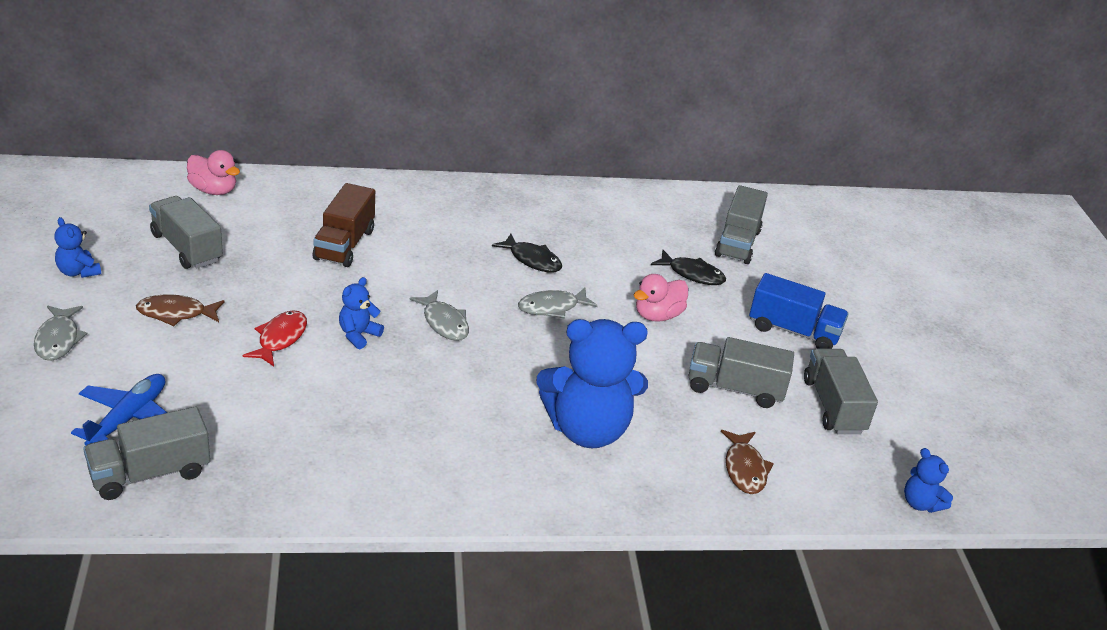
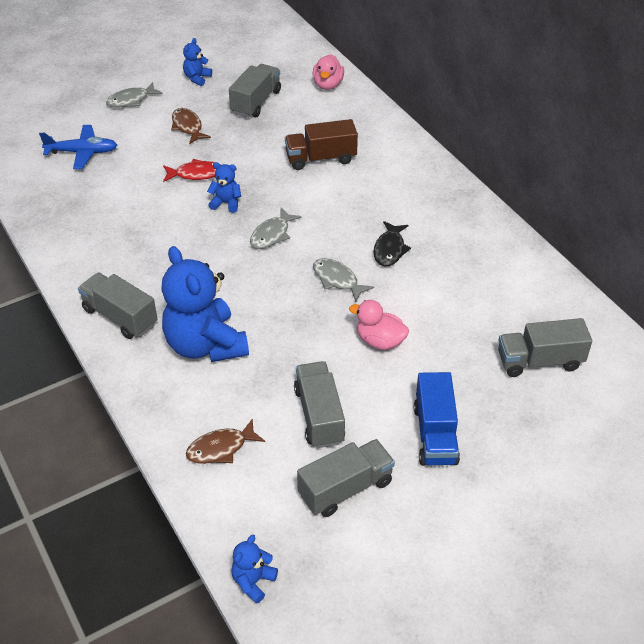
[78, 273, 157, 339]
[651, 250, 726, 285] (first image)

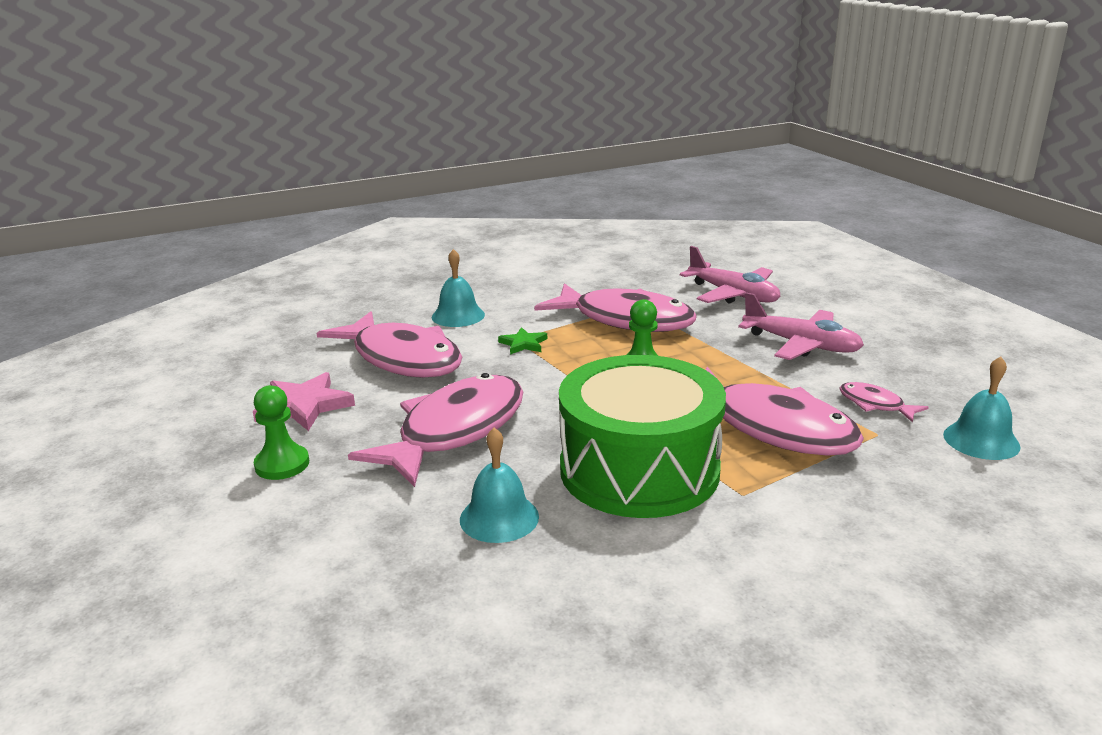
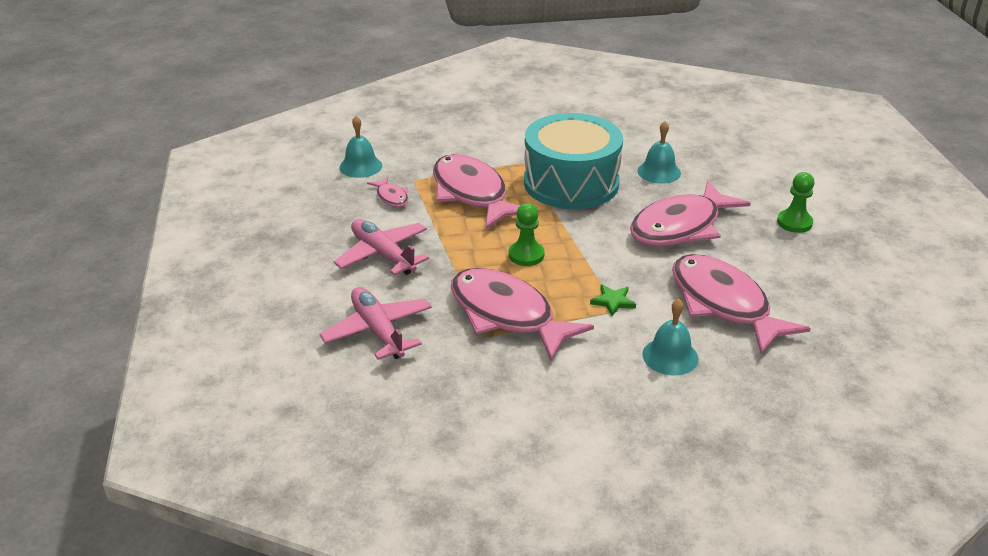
[524, 113, 623, 209]
[253, 372, 355, 431] (first image)

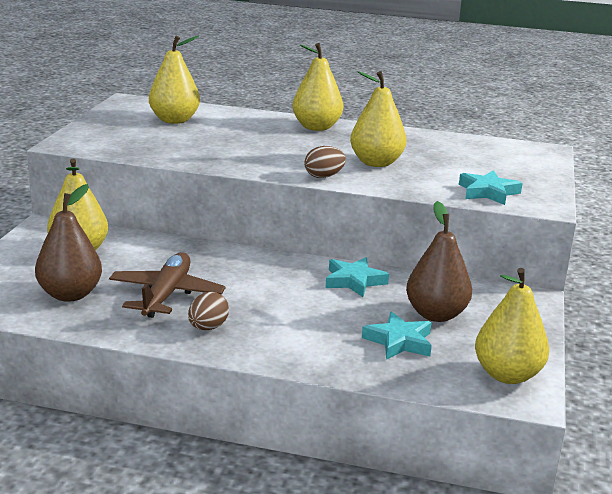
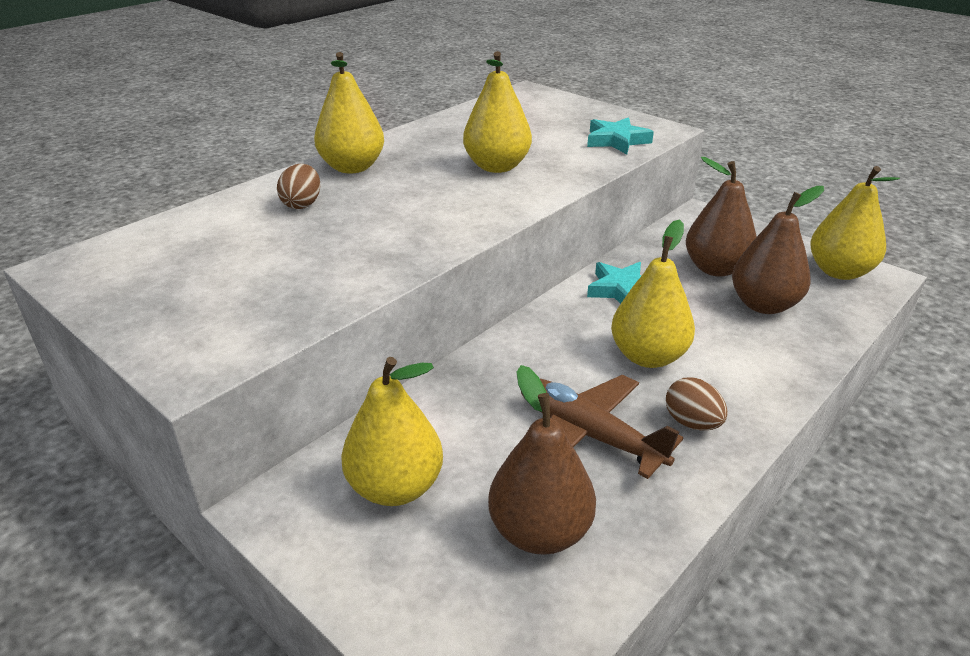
[277, 164, 320, 209]
[611, 219, 695, 368]
[732, 186, 824, 314]

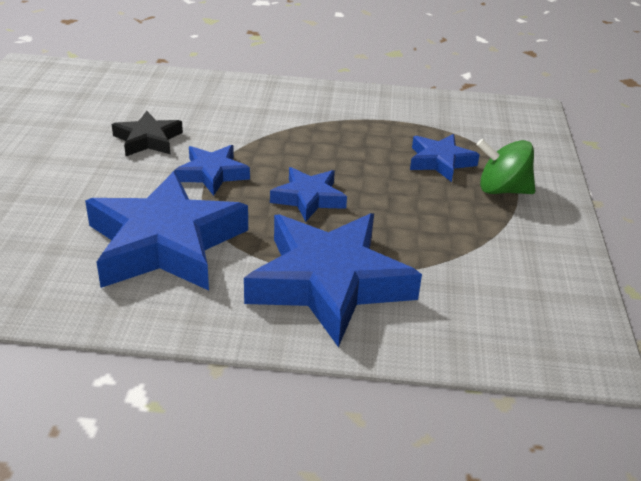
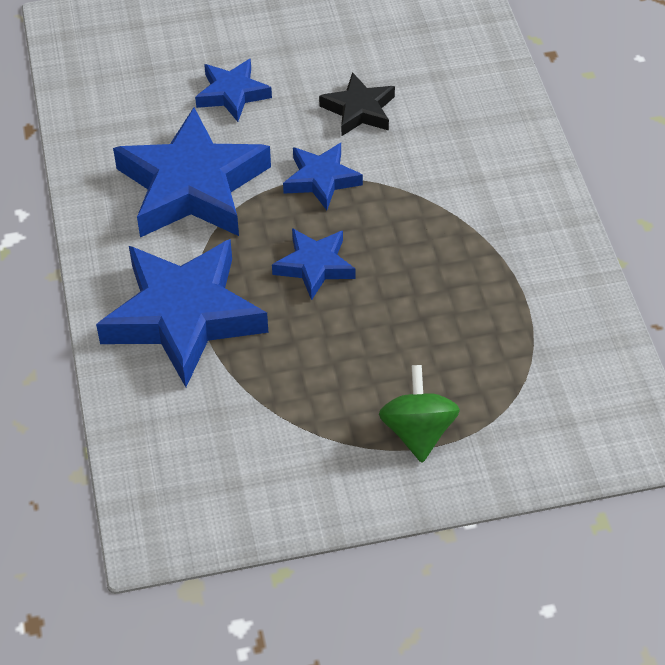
[195, 59, 272, 122]

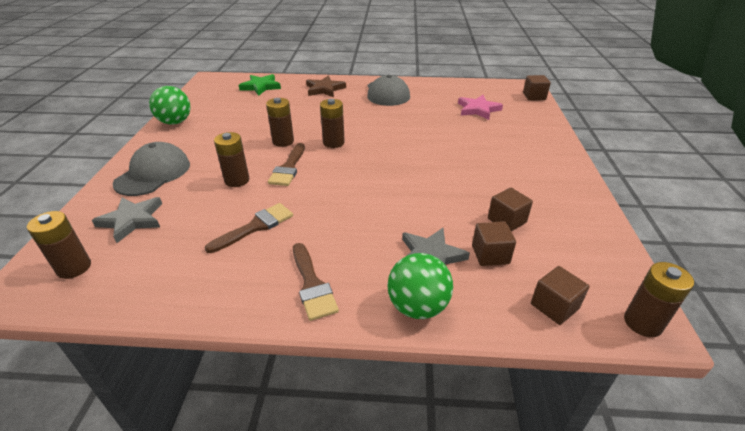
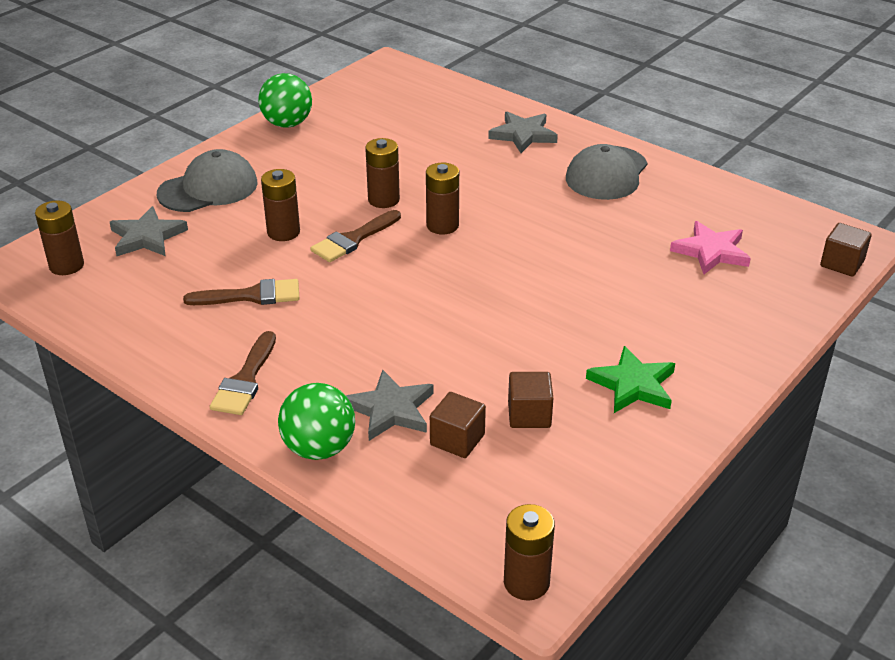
[488, 112, 558, 153]
[586, 346, 675, 413]
[531, 266, 590, 325] (first image)

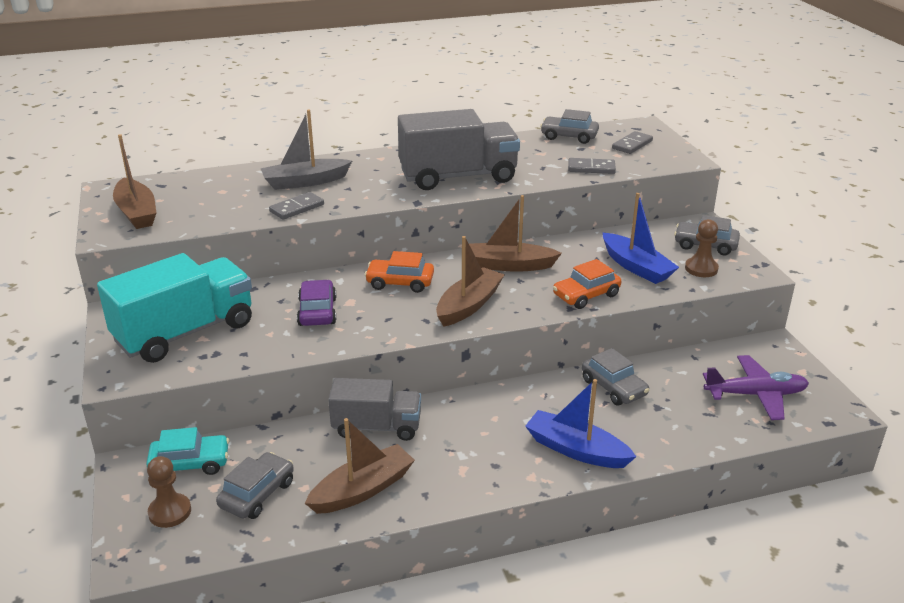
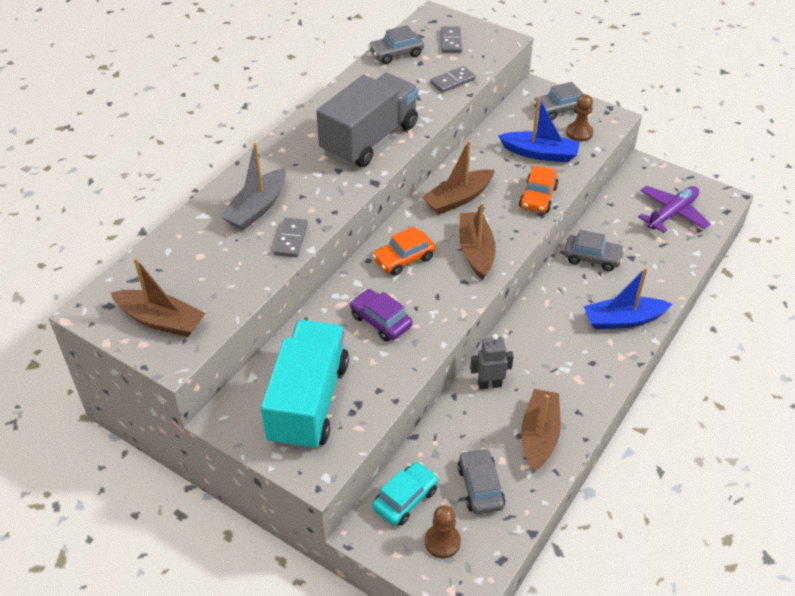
[470, 334, 514, 390]

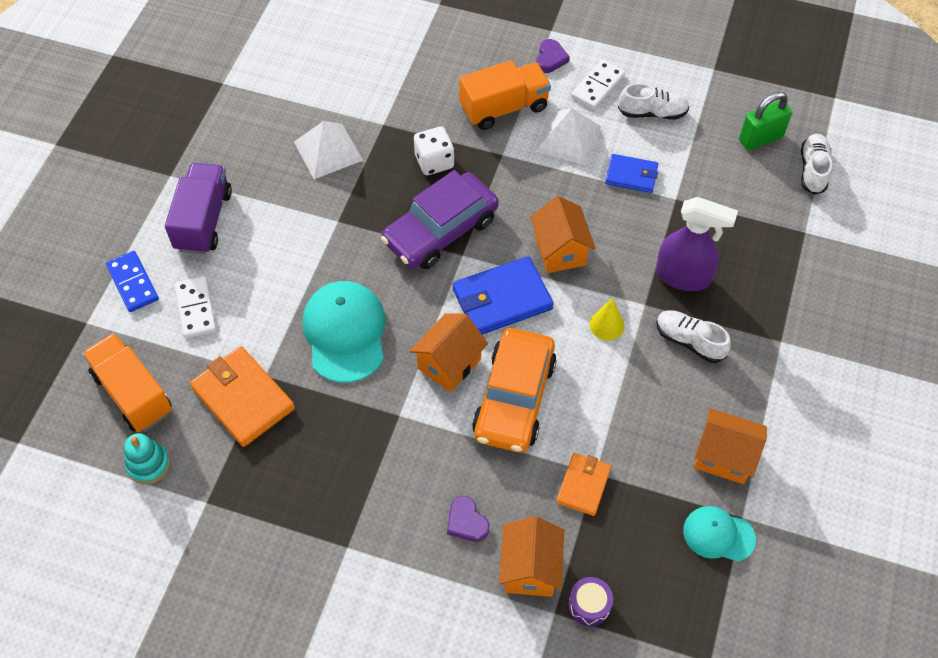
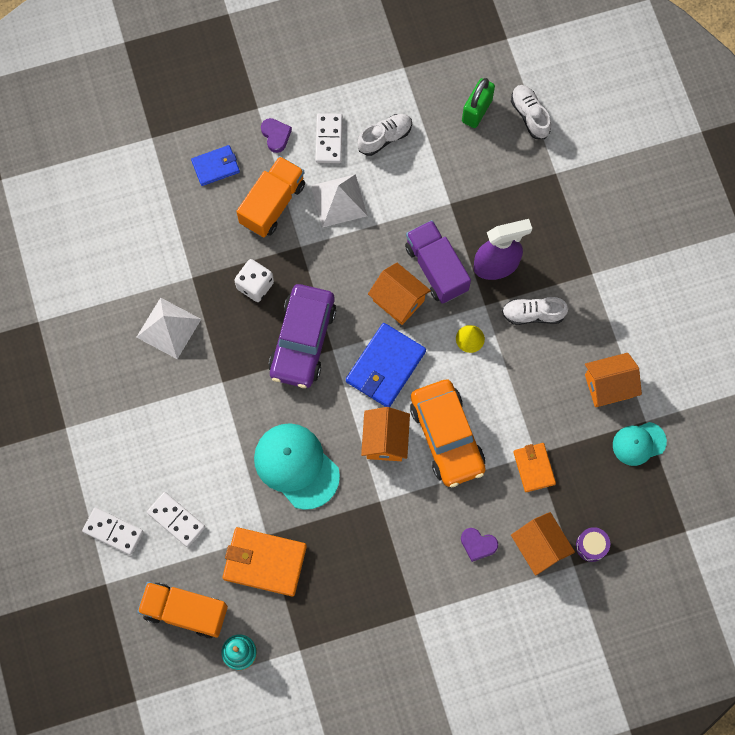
[82, 507, 143, 555]
[191, 145, 240, 186]
[405, 220, 471, 304]

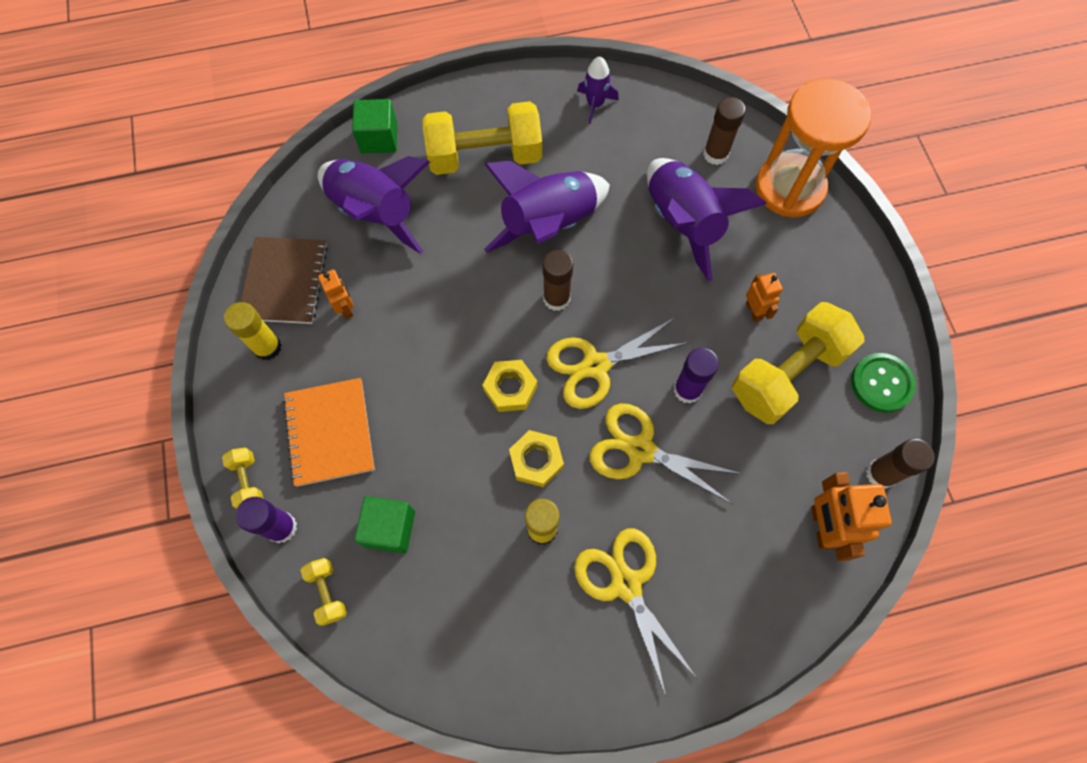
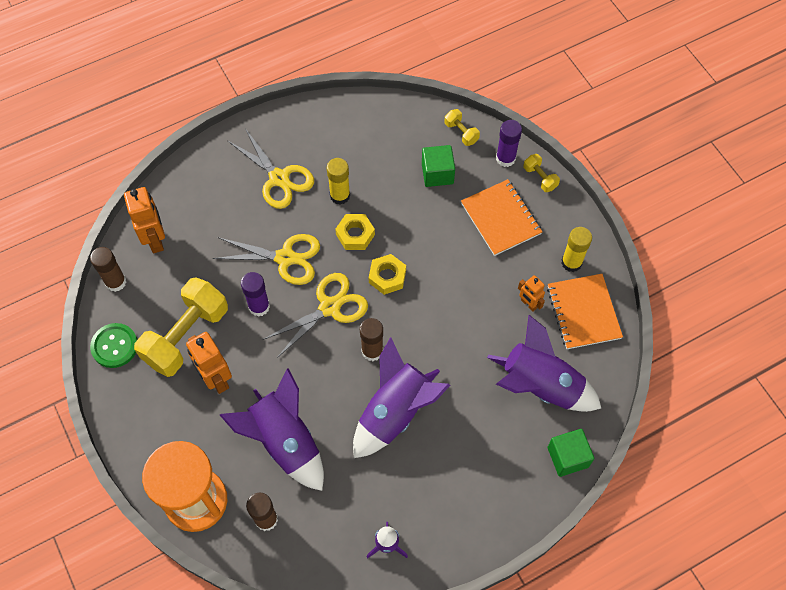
[186, 332, 232, 394]
[547, 274, 623, 349]
[423, 101, 542, 175] (first image)

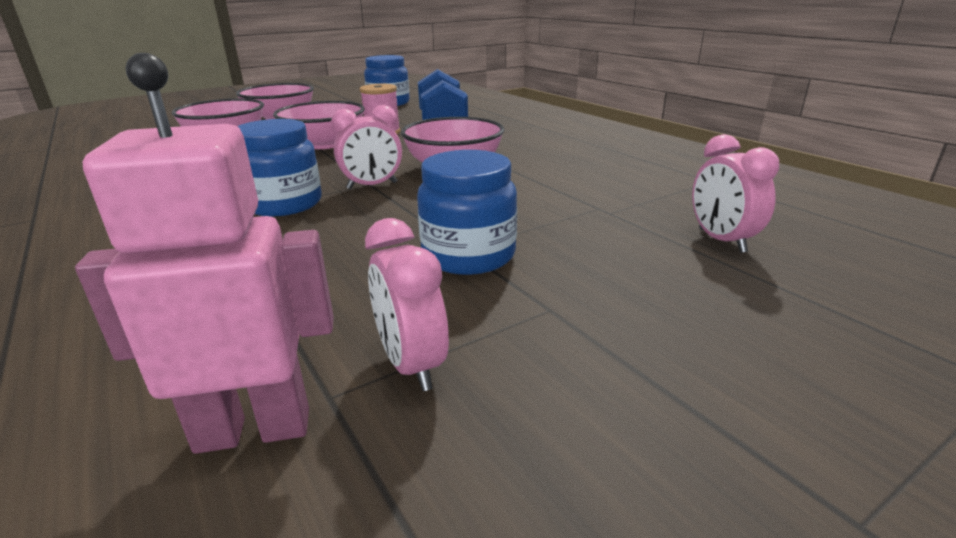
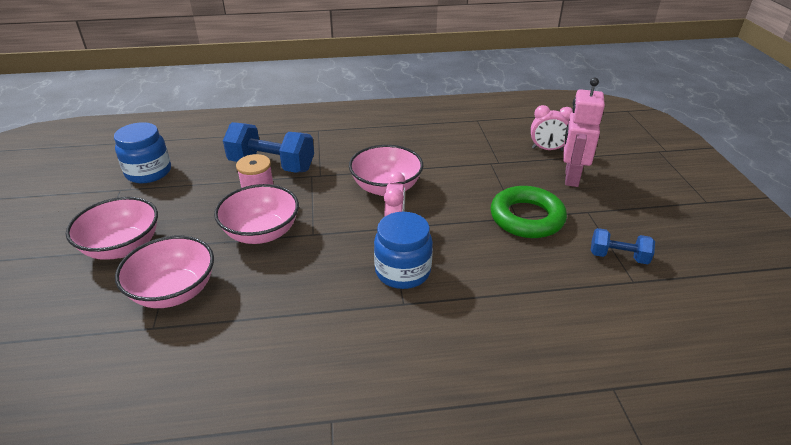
[490, 186, 567, 238]
[563, 77, 605, 187]
[591, 228, 655, 264]

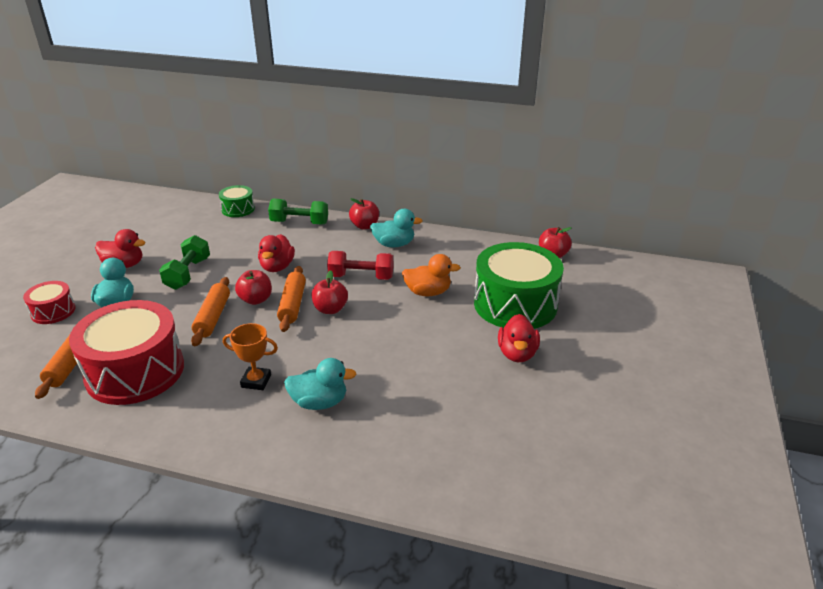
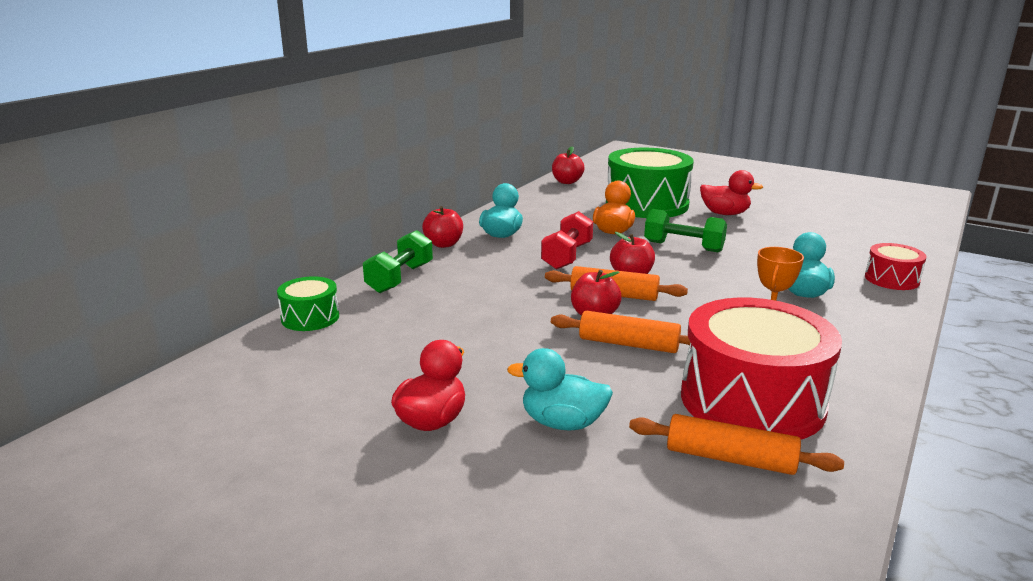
[644, 209, 727, 252]
[865, 243, 927, 290]
[258, 234, 295, 272] (first image)

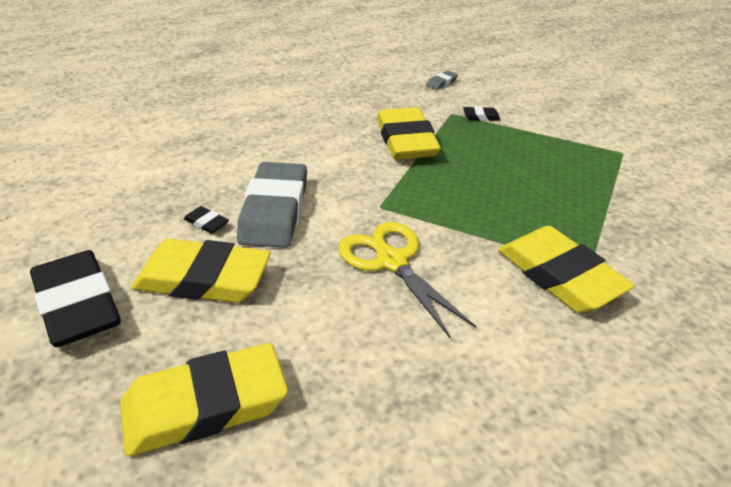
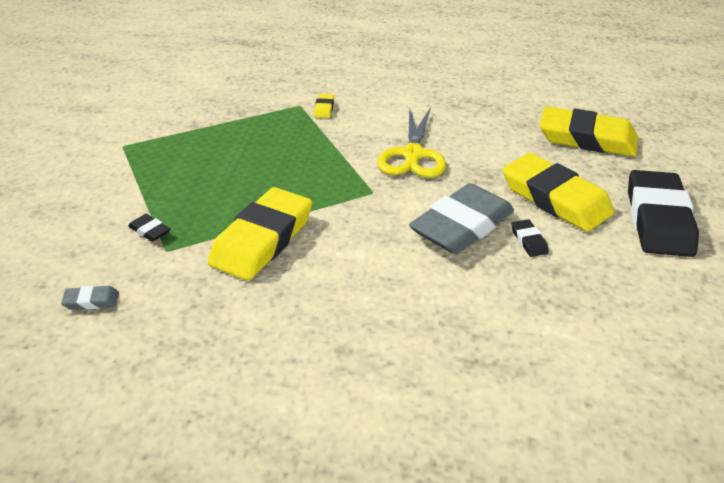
[314, 94, 334, 118]

